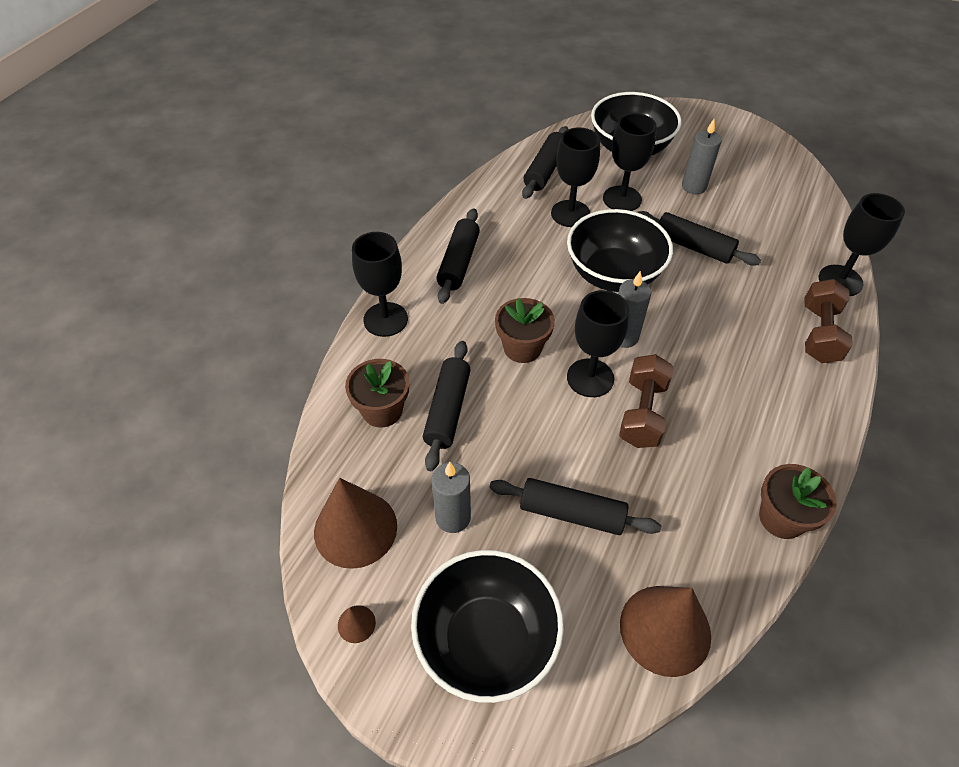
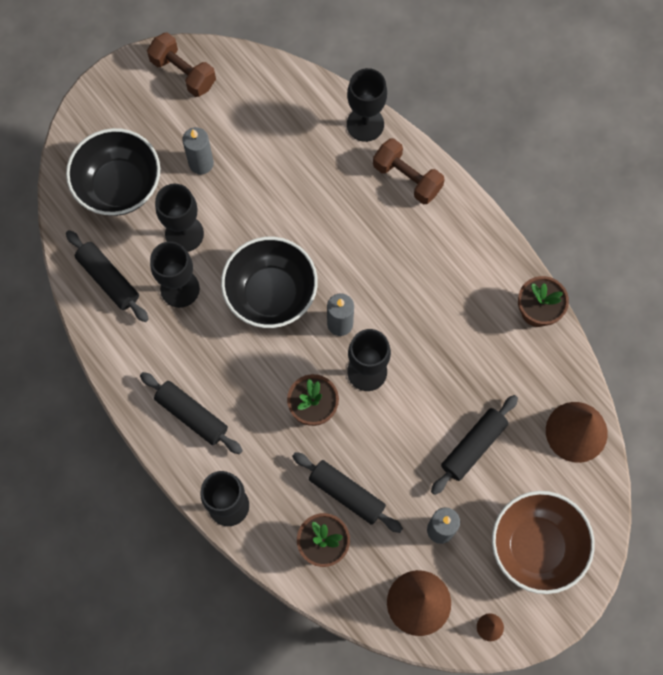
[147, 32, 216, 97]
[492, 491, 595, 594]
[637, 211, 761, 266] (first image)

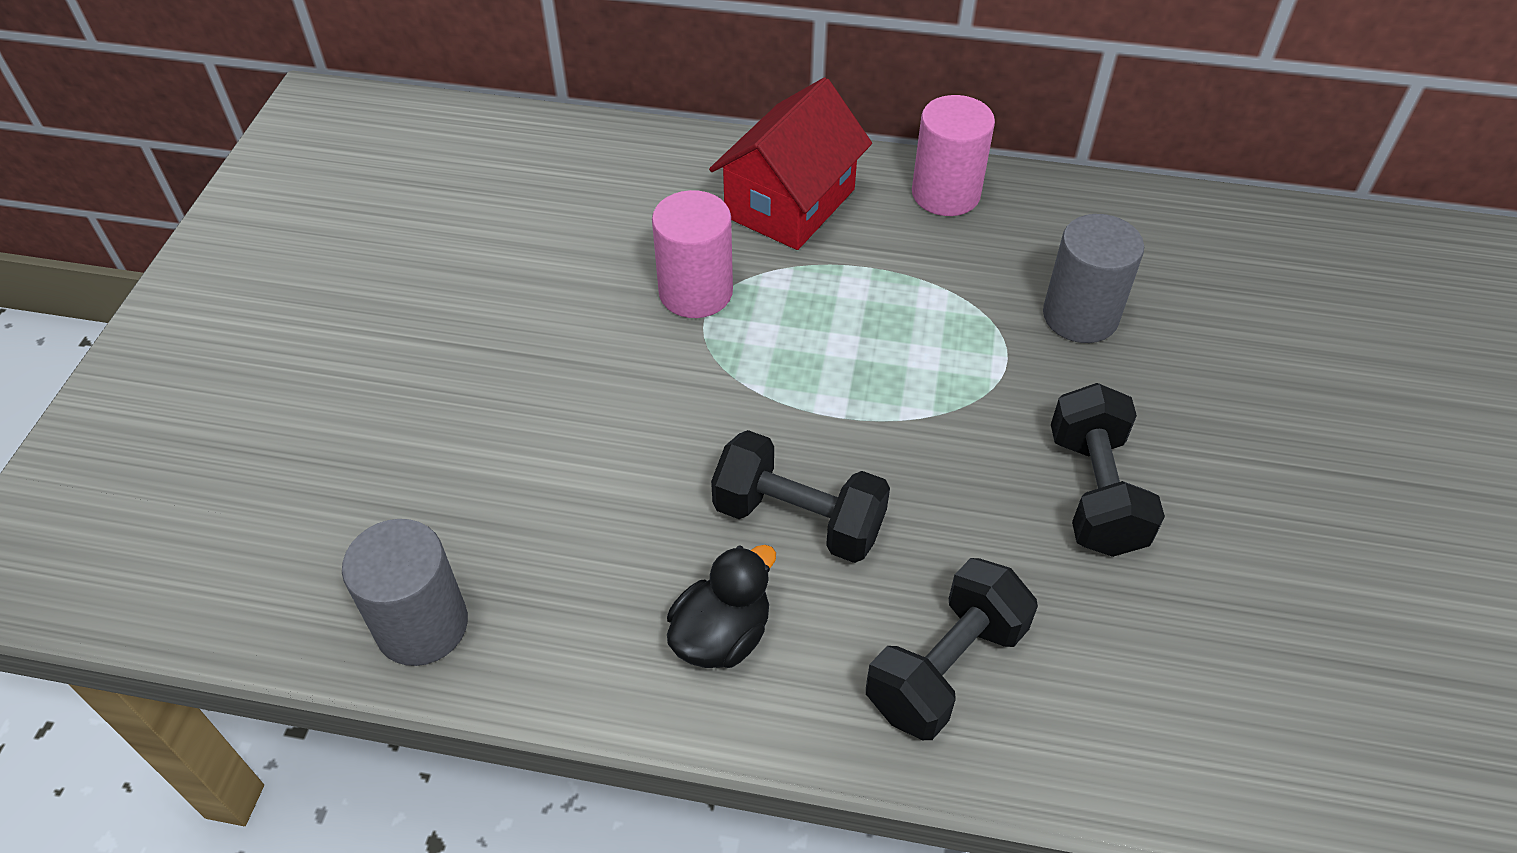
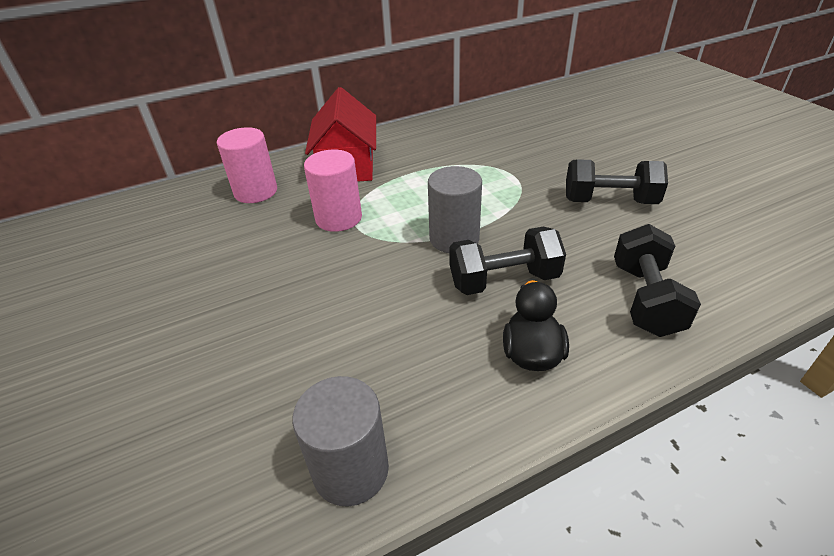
[217, 127, 277, 203]
[428, 166, 482, 253]
[566, 160, 668, 204]

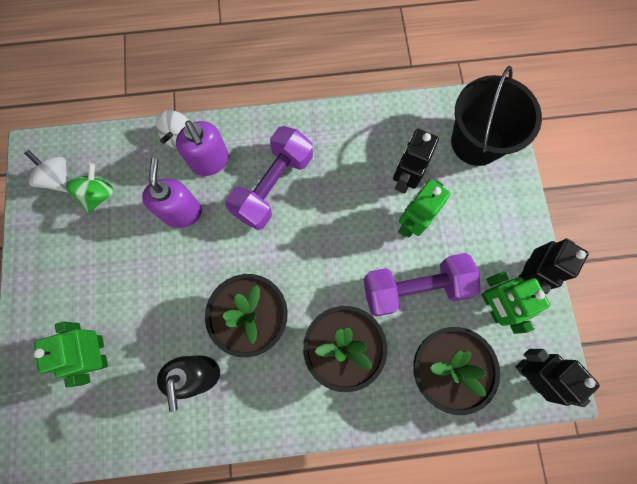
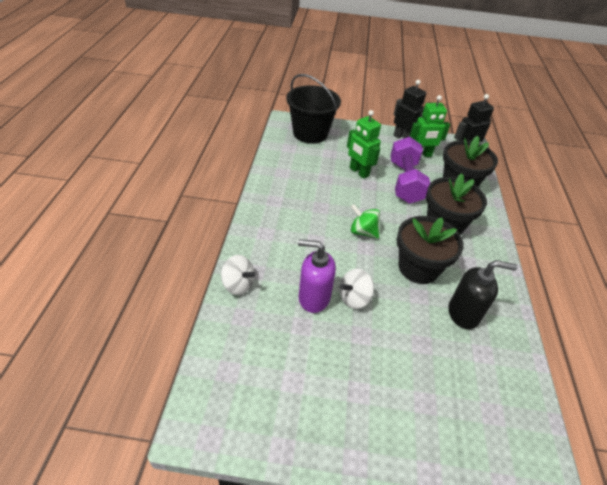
[339, 269, 374, 309]
[351, 204, 380, 239]
[33, 321, 108, 388] (first image)
[176, 120, 229, 176] (first image)
[225, 126, 313, 230] (first image)
[393, 129, 439, 193] (first image)

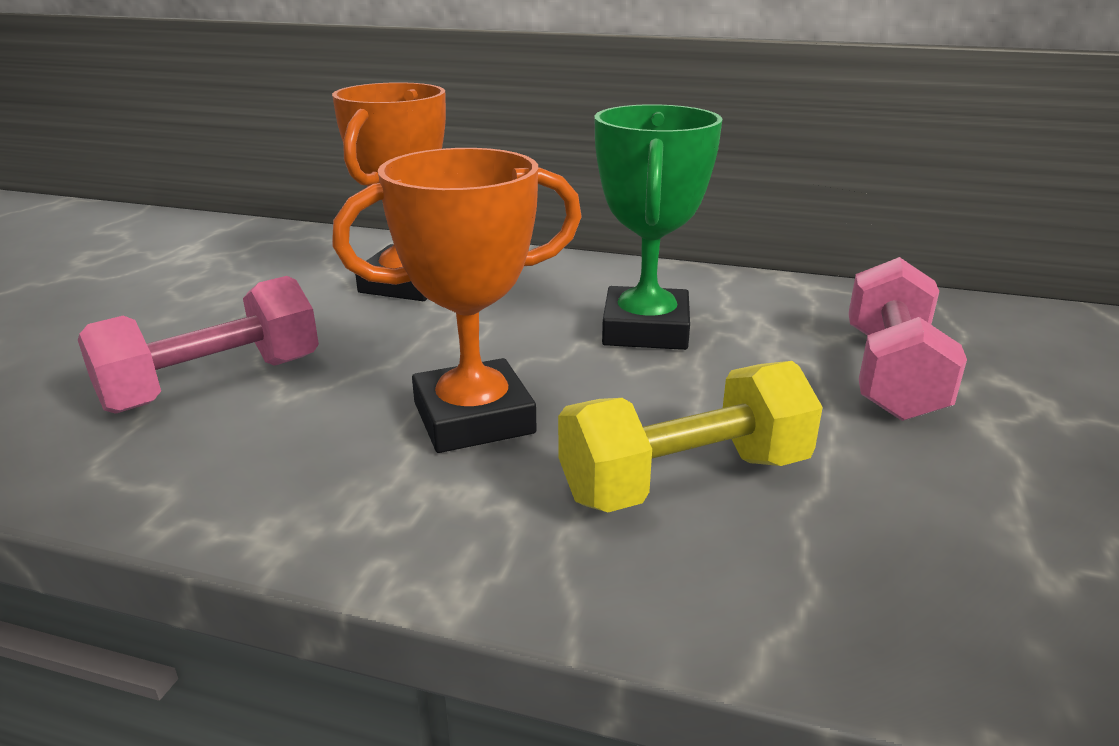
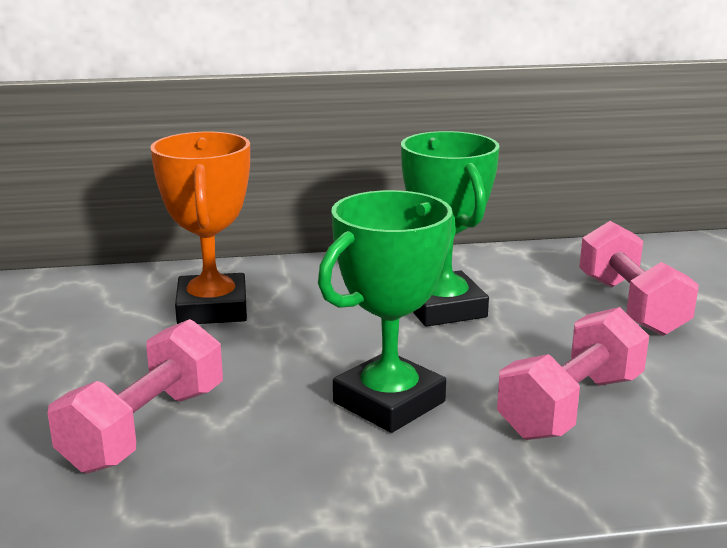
[318, 190, 456, 433]
[497, 307, 649, 440]

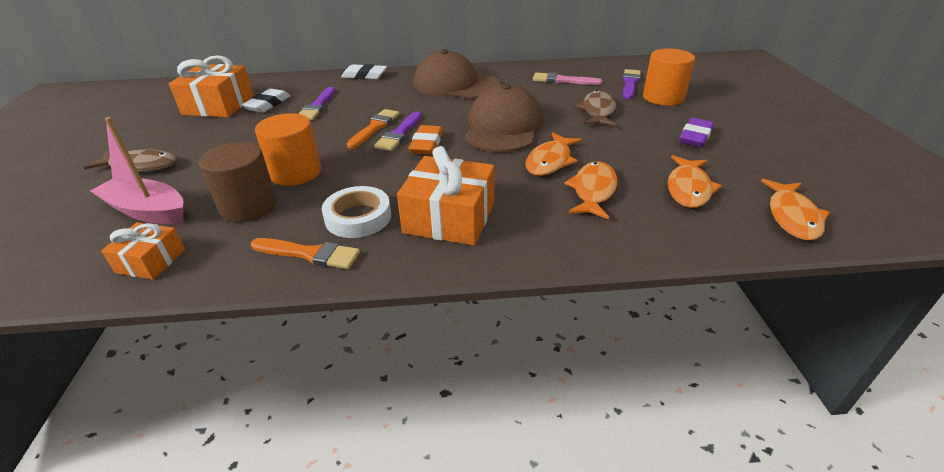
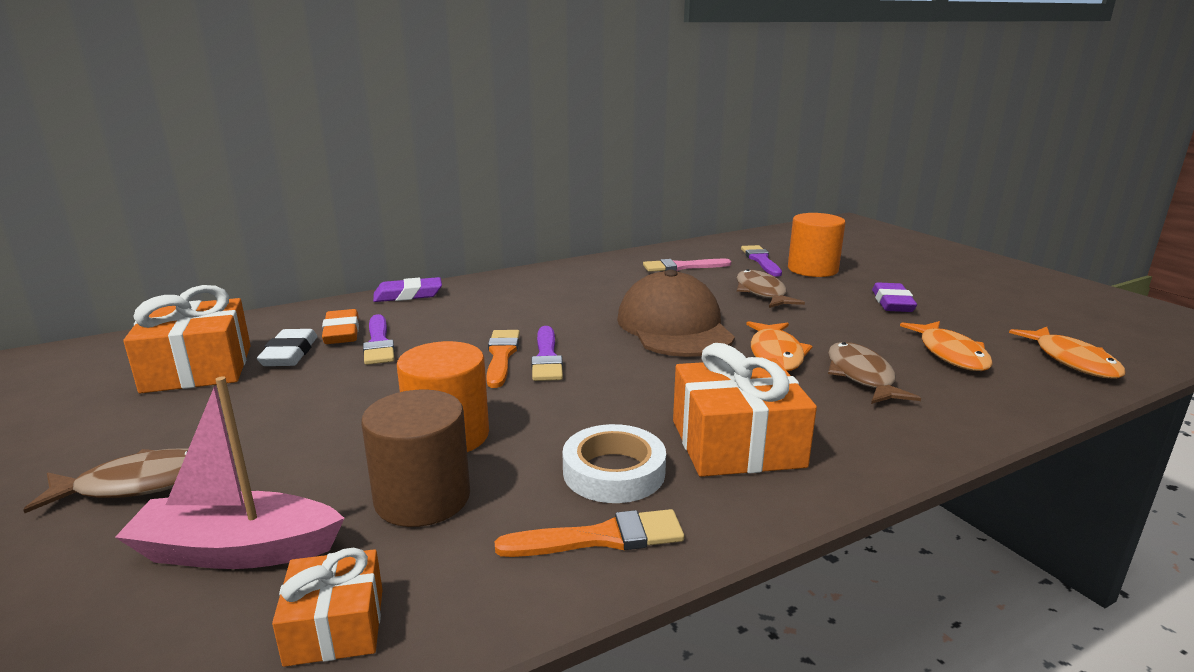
[322, 309, 359, 344]
[373, 277, 442, 302]
[828, 342, 921, 404]
[413, 49, 500, 99] (first image)

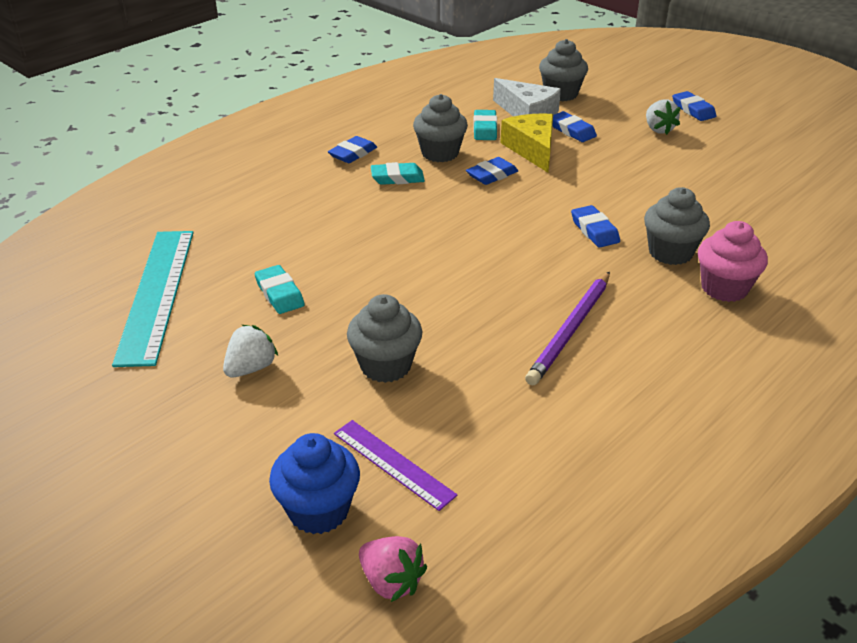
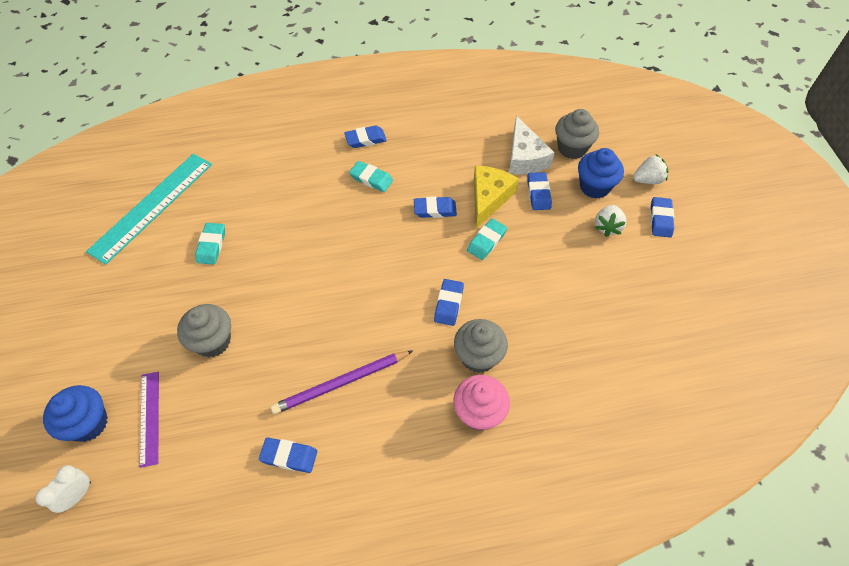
[35, 465, 91, 513]
[259, 438, 317, 473]
[467, 218, 507, 260]
[578, 148, 624, 199]
[633, 155, 668, 184]
[413, 94, 468, 162] (first image)

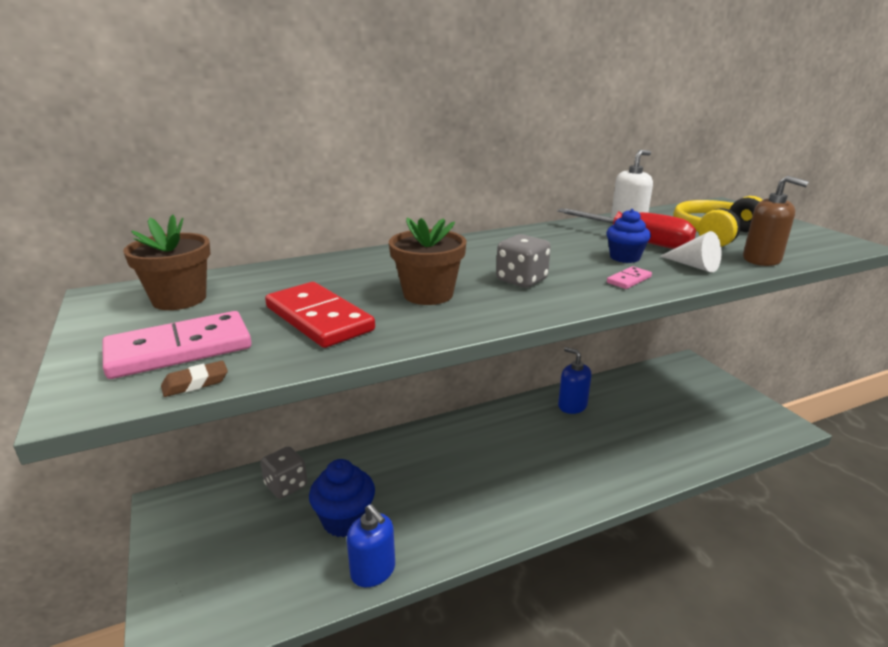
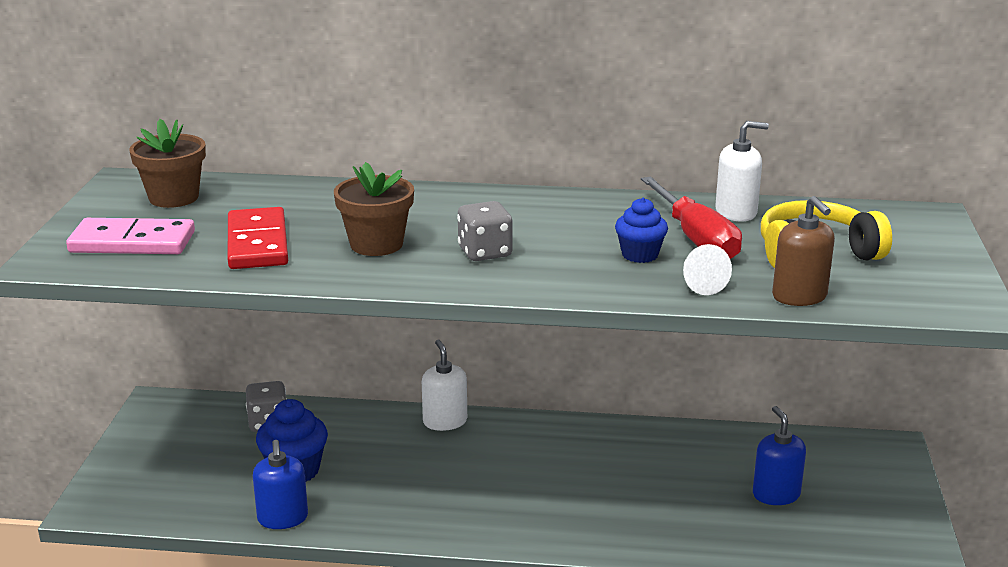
[422, 340, 467, 431]
[753, 406, 806, 505]
[161, 361, 228, 397] (first image)
[607, 266, 652, 289] (first image)

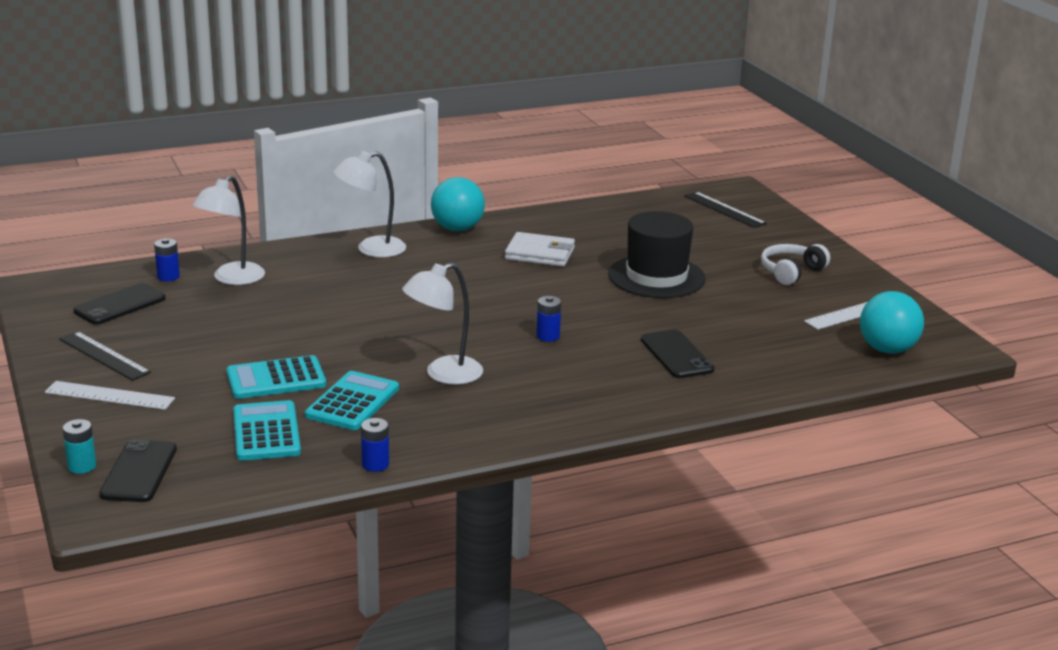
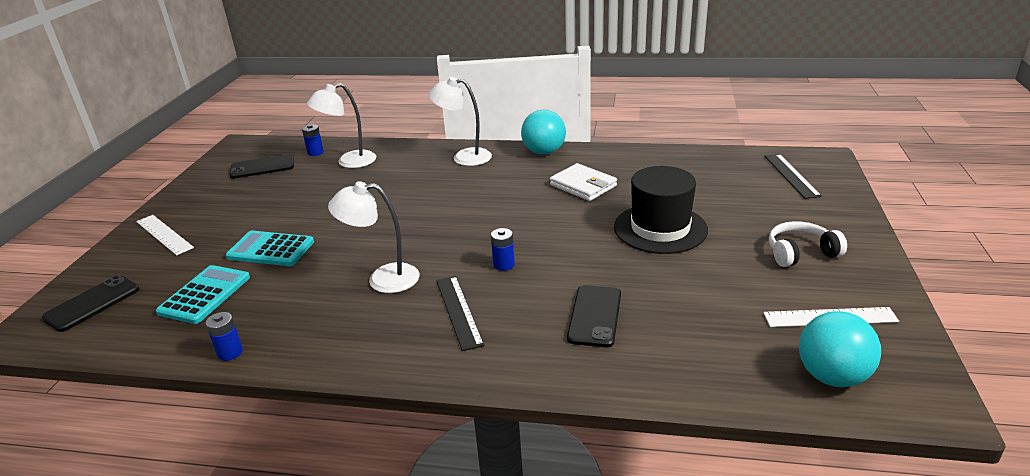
[436, 276, 484, 351]
[63, 419, 96, 474] (first image)
[305, 371, 399, 430] (first image)

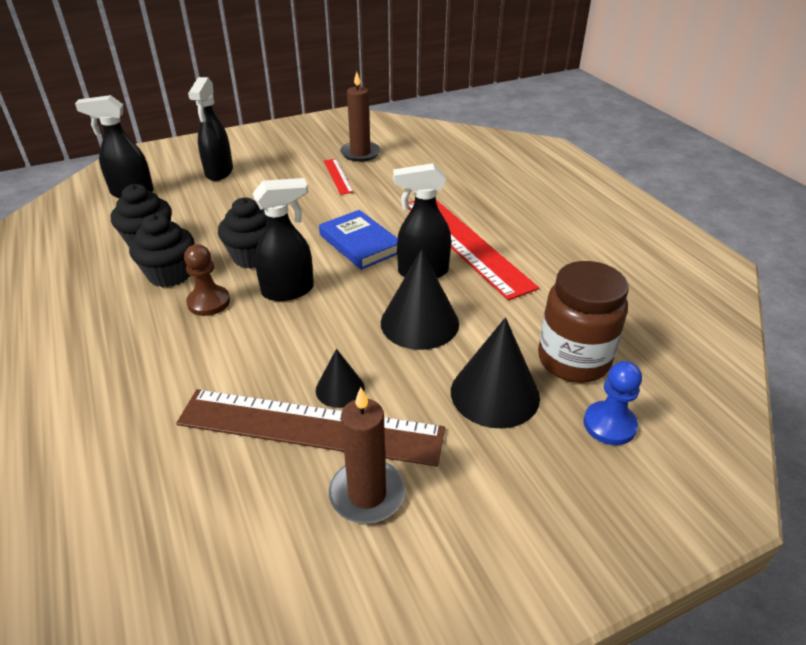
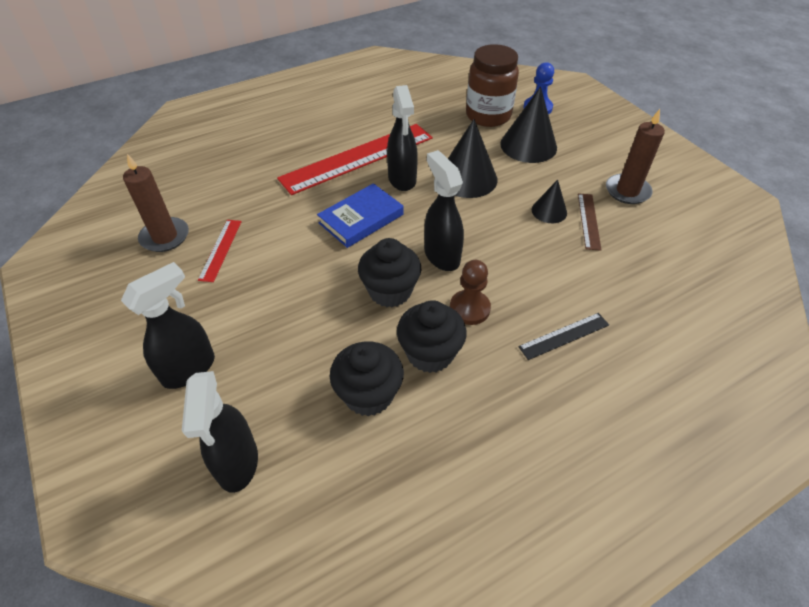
[121, 262, 215, 389]
[198, 220, 242, 282]
[518, 313, 609, 360]
[578, 193, 602, 251]

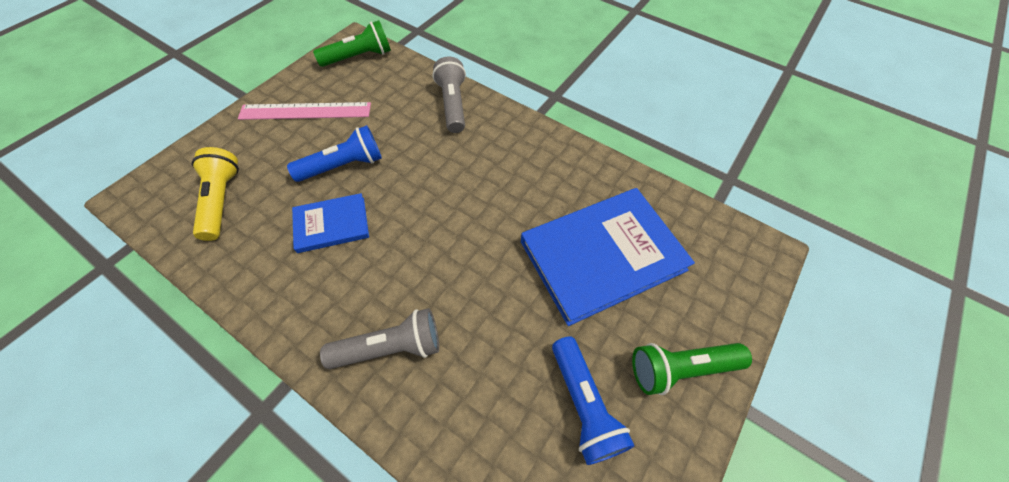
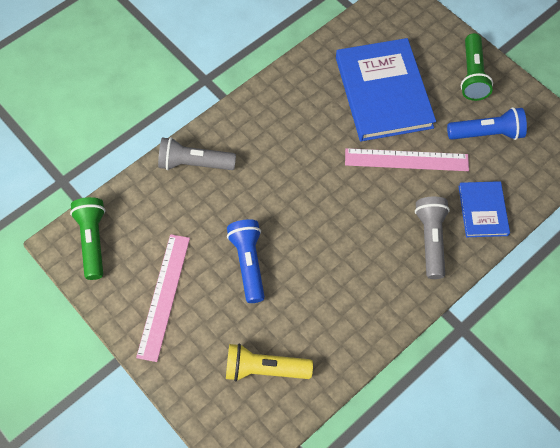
[345, 148, 469, 171]
[458, 181, 510, 237]

